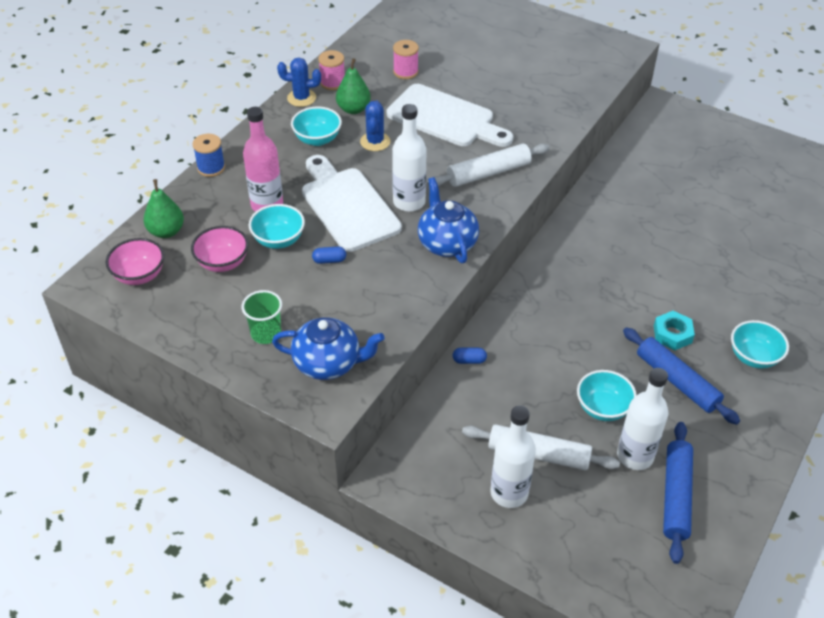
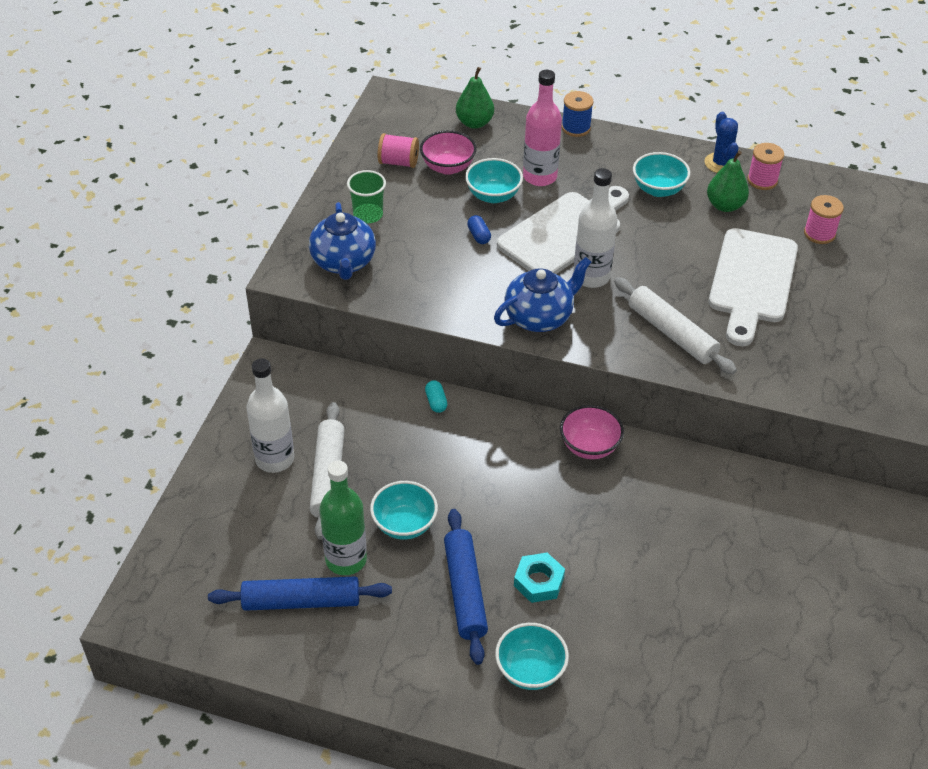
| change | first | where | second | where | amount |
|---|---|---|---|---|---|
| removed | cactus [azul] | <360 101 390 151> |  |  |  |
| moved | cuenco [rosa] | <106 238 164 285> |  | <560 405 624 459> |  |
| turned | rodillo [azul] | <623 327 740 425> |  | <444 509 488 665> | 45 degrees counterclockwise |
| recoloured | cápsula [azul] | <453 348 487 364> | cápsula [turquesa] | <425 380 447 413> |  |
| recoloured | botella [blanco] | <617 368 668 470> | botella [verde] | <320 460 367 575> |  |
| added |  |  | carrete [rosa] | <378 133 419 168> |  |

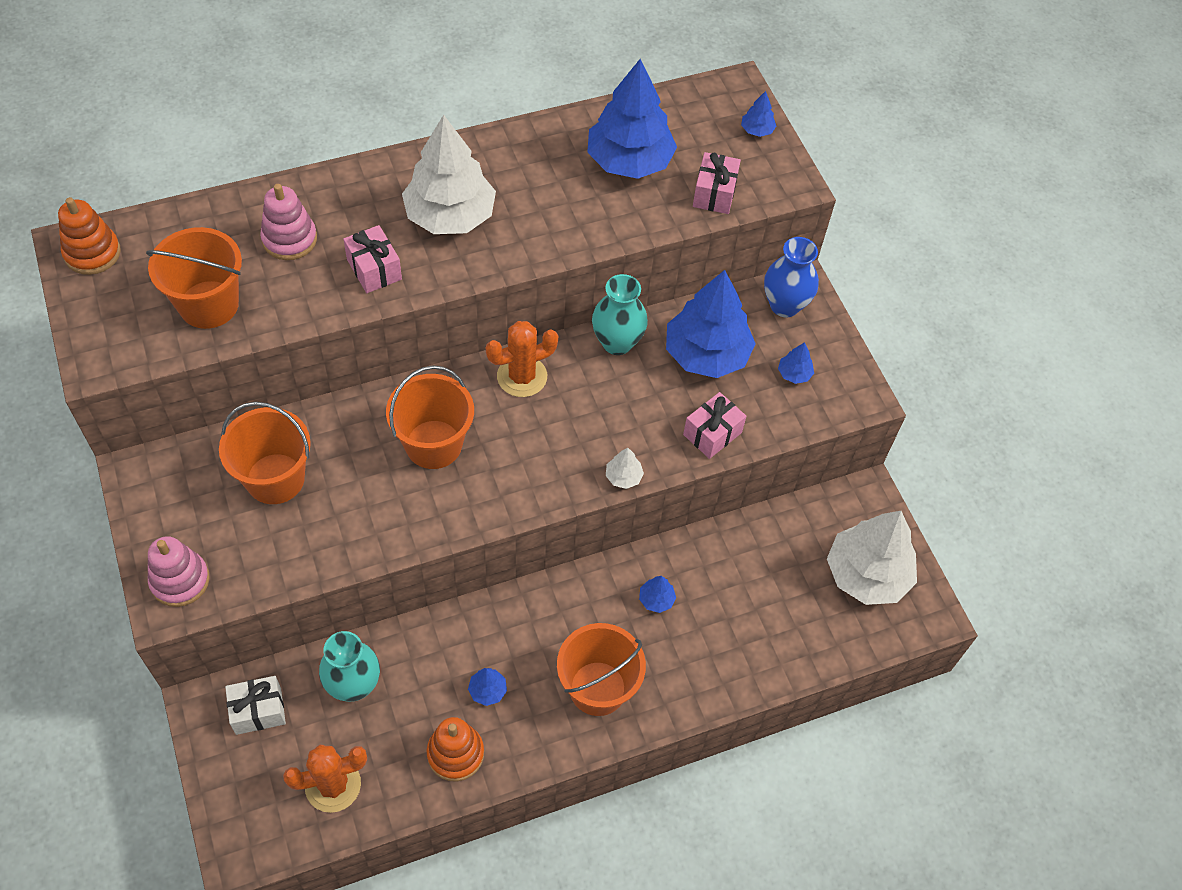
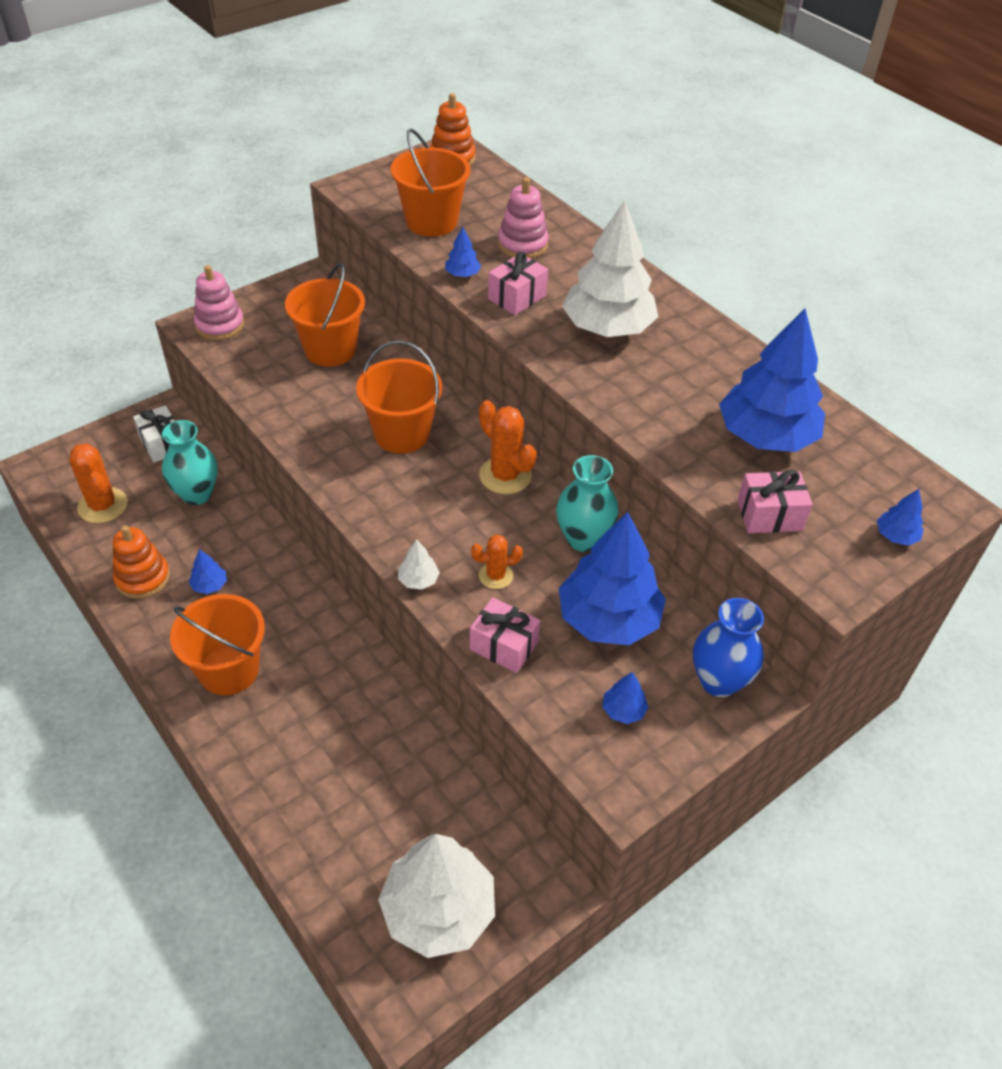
| change | first | where | second | where | amount |
|---|---|---|---|---|---|
| moved | árbol [azul] | <639 576 676 613> |  | <445 227 481 277> |  |
| added |  |  | cactus [naranja] | <471 534 523 589> |  |

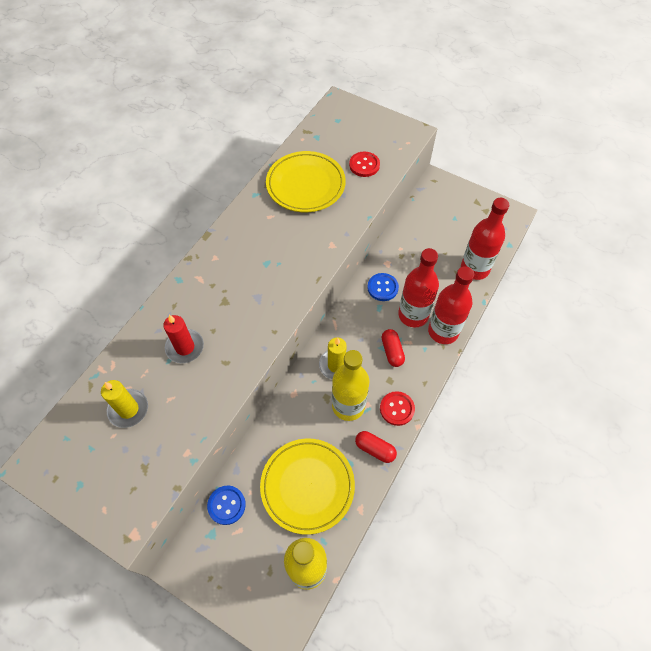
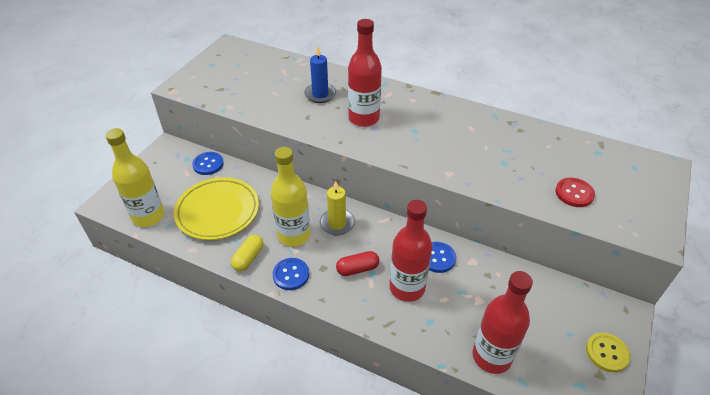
| change | first | where | second | where | amount |
|---|---|---|---|---|---|
| removed | plato [amarillo] | <266 151 346 212> |  |  |  |
| moved | botella [rojo] | <428 266 474 344> |  | <348 19 382 127> |  |
| recoloured | vela [rojo] | <163 315 204 363> | vela [azul] | <304 46 336 103> |  |
| removed | vela [amarillo] | <101 380 148 428> |  |  |  |
| recoloured | botón [rojo] | <380 391 415 426> | botón [azul] | <272 258 309 290> |  |
| recoloured | cápsula [rojo] | <355 431 397 463> | cápsula [amarillo] | <231 235 264 271> |  |
| added |  |  | botón [amarillo] | <586 332 630 372> |  |

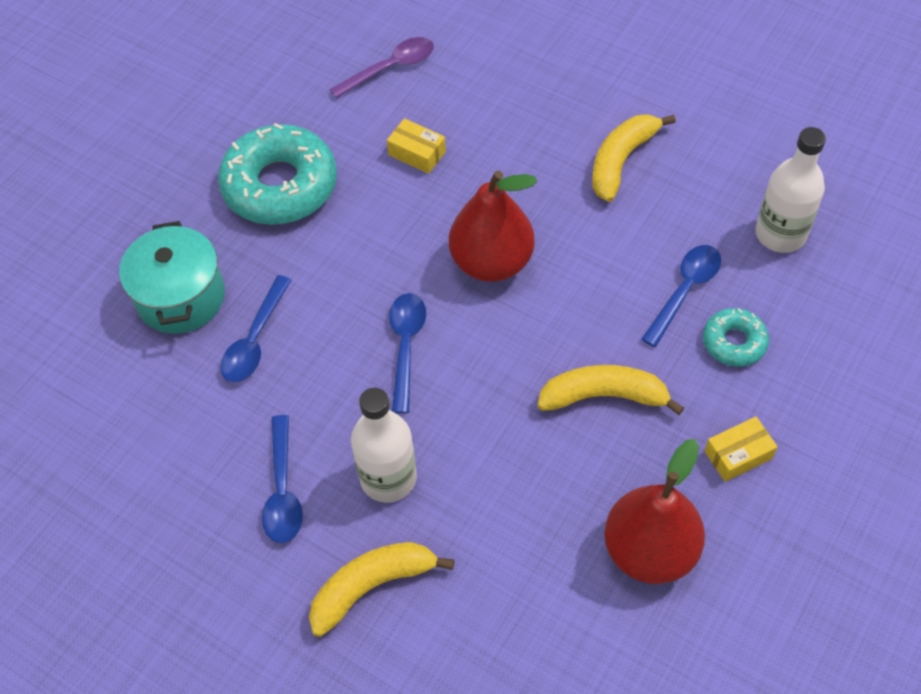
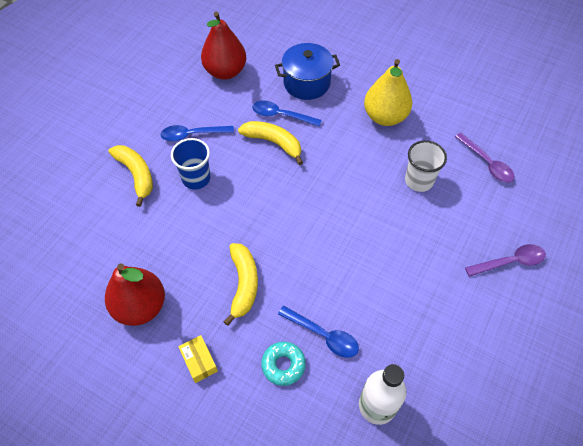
| change | first | where | second | where | amount |
|---|---|---|---|---|---|
| moved | plátano [amarillo] | <592 114 676 202> |  | <238 121 303 165> |  |
| replaced | caja [amarillo] | <387 118 446 174> | vaso [blanco] | <405 140 447 192> |  |
| replaced | rosquilla [turquesa] | <218 123 337 225> | pera [amarillo] | <364 59 412 126> |  |
| moved | pera [rojo] | <449 171 538 282> |  | <201 12 246 80> |  |
| recoloured | olla [turquesa] | <119 221 225 334> | olla [azul] | <275 43 340 100> |  |
| removed | cuchara [azul] | <389 293 426 414> |  |  |  |
| replaced | botella [blanco] | <351 388 417 503> | vaso [azul] | <171 138 210 189> |  |
| added |  |  | cuchara [morado] | <465 244 546 277> |  |

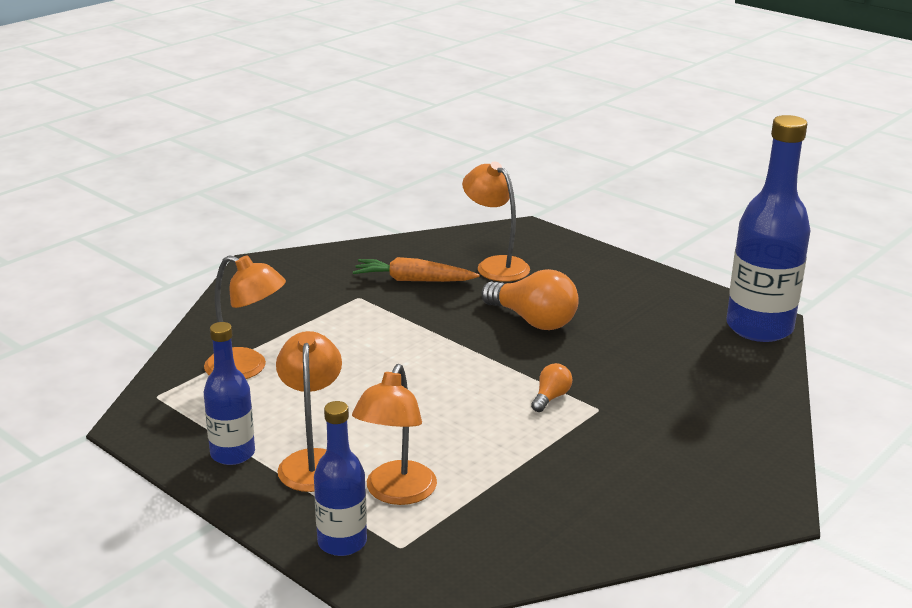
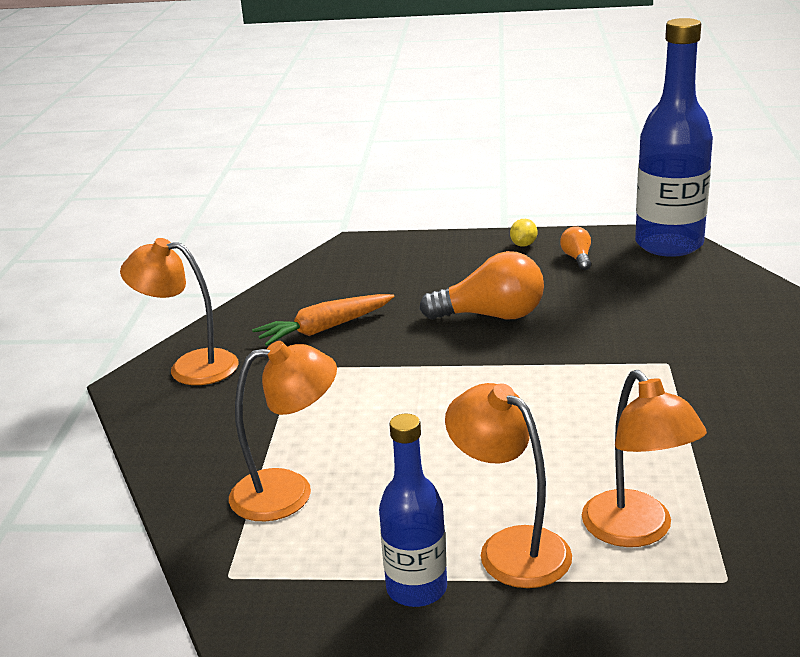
| change | first | where | second | where | amount |
|---|---|---|---|---|---|
| moved | lámpara [naranja] | <462 162 530 282> |  | <120 238 239 385> |  |
| moved | bombilla [naranja] | <531 363 572 412> |  | <560 226 591 270> |  |
| removed | botella [azul] | <314 401 367 556> |  |  |  |
| added |  |  | limón [amarillo] | <510 219 537 247> |  |

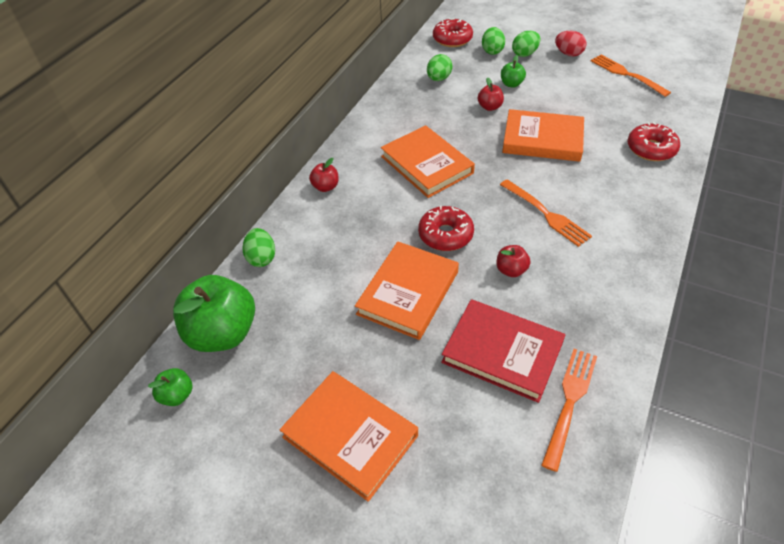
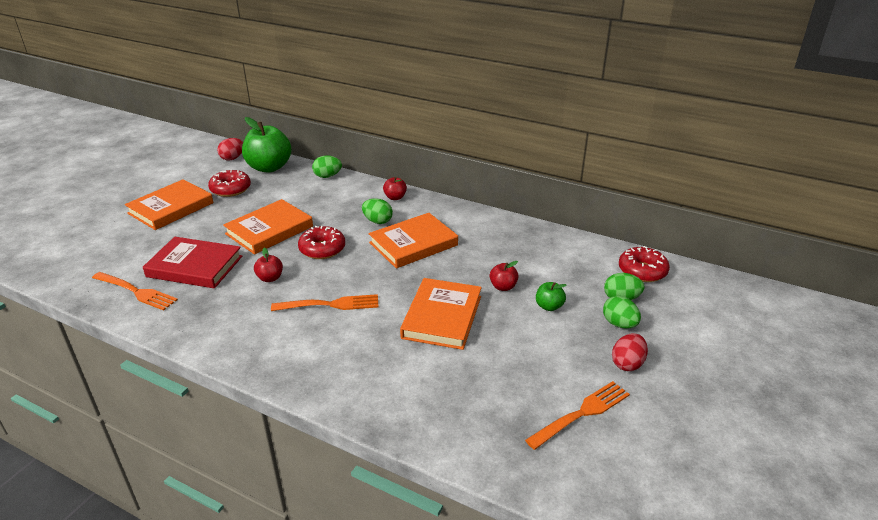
| change | first | where | second | where | amount |
|---|---|---|---|---|---|
| moved | huevo [verde] | <427 54 453 81> |  | <362 198 393 224> |  |
| moved | rosquilla [rojo] | <627 122 680 161> |  | <208 170 251 197> |  |
| turned | tenedor [naranja] | <500 179 592 247> |  | <271 294 379 311> | 150 degrees counterclockwise |
| turned | libro [naranja] | <355 241 459 340> |  | <223 199 313 255> | 75 degrees counterclockwise |
| turned | libro [rojo] | <441 299 565 403> |  | <143 237 242 288> | 75 degrees clockwise |
| replaced | manzana [verde] | <148 368 193 406> | huevo [rojo] | <217 138 243 161> |  |

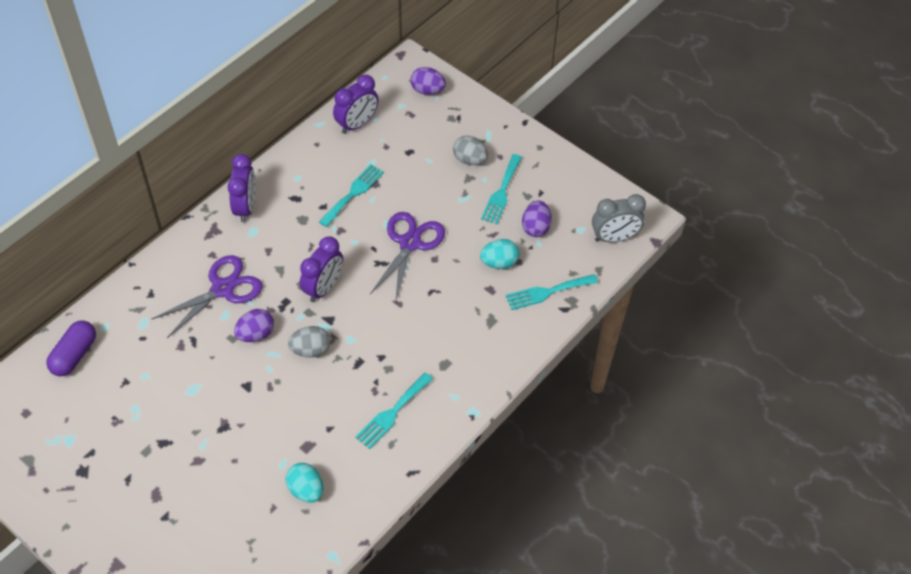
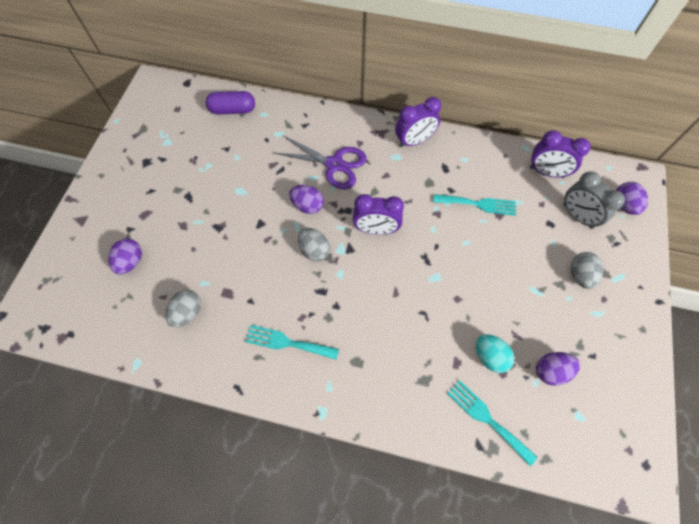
| change | first | where | second | where | amount |
|---|---|---|---|---|---|
| removed | tenedor [turquesa] | <481 154 522 224> |  |  |  |
| moved | despertador [gris] | <592 194 646 243> |  | <564 171 625 229> |  |
| removed | tijeras [morado] | <370 212 445 303> |  |  |  |
| recoloured | huevo [turquesa] | <286 463 324 503> | huevo [gris] | <165 290 201 327> |  |
| added |  |  | huevo [morado] | <108 238 142 275> |  |

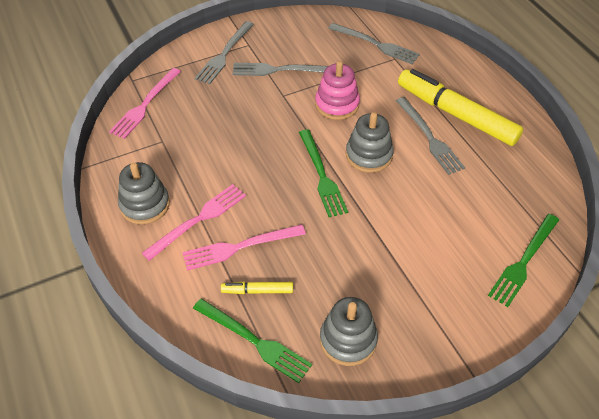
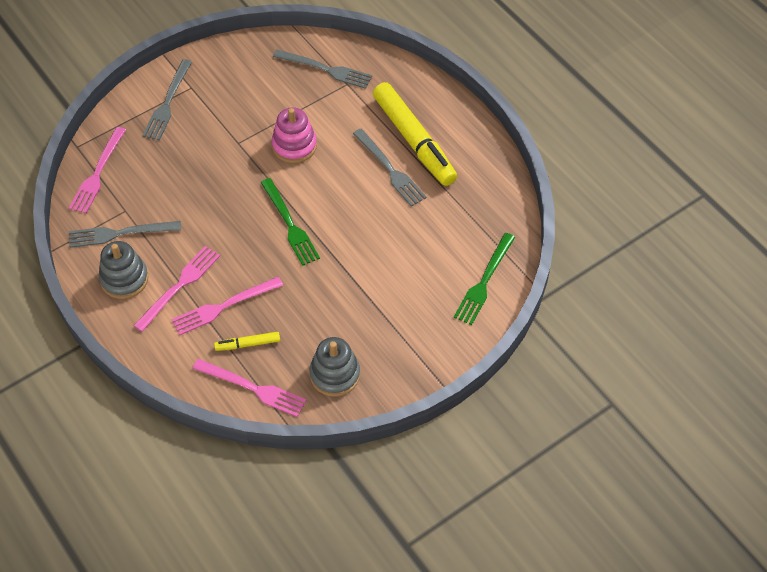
| change | first | where | second | where | amount |
|---|---|---|---|---|---|
| moved | tenedor [gris] | <232 63 328 76> |  | <69 221 181 248> |  |
| turned | rotulador [amarillo] | <398 69 523 146> |  | <373 82 457 186> | 150 degrees counterclockwise |
| removed | juguete apilable [gris] | <346 112 394 173> |  |  |  |
| recoloured | tenedor [verde] | <193 298 312 383> | tenedor [rosa] | <193 359 307 417> |  |

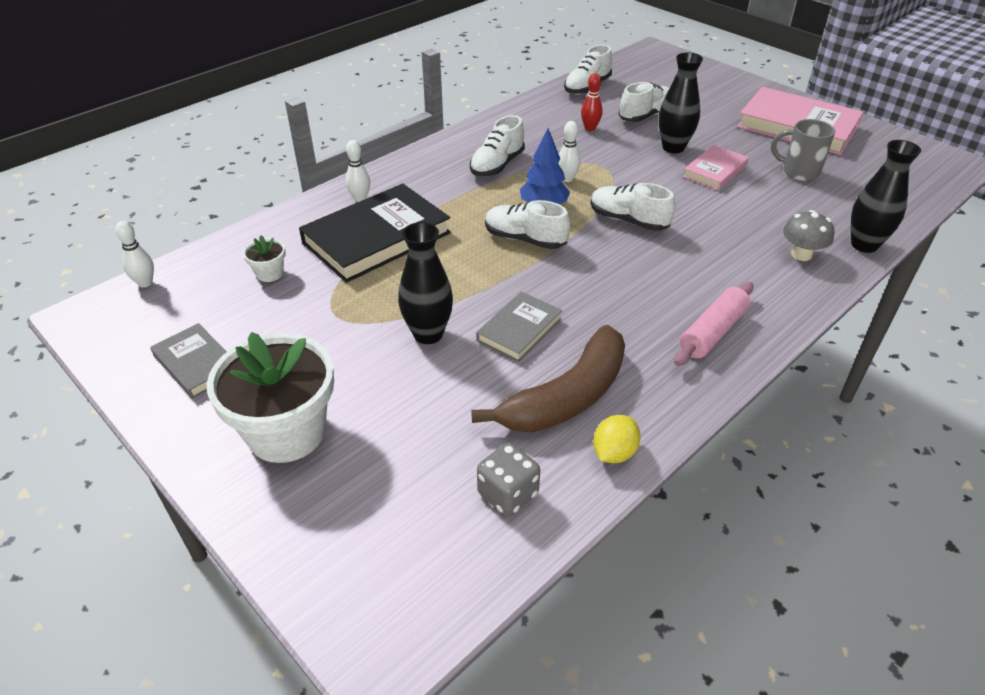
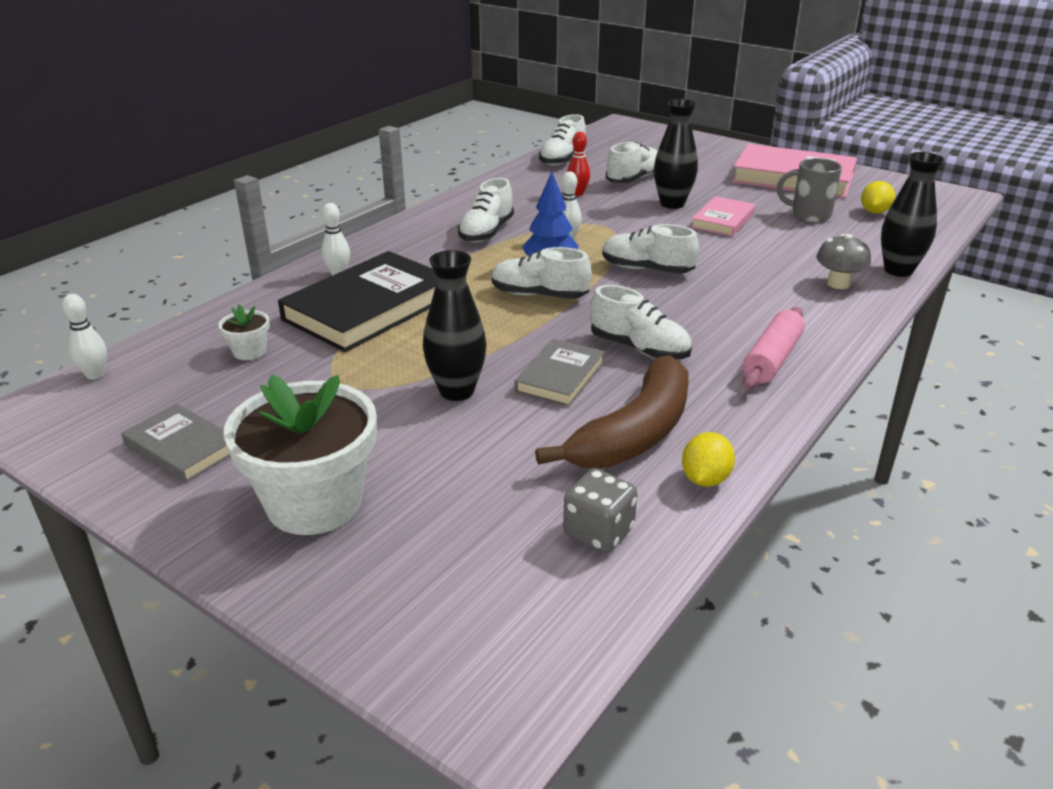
| change | first | where | second | where | amount |
|---|---|---|---|---|---|
| added |  |  | limón [amarillo] | <861 181 895 214> |  |
| added |  |  | zapato [blanco] | <590 285 692 359> |  |

